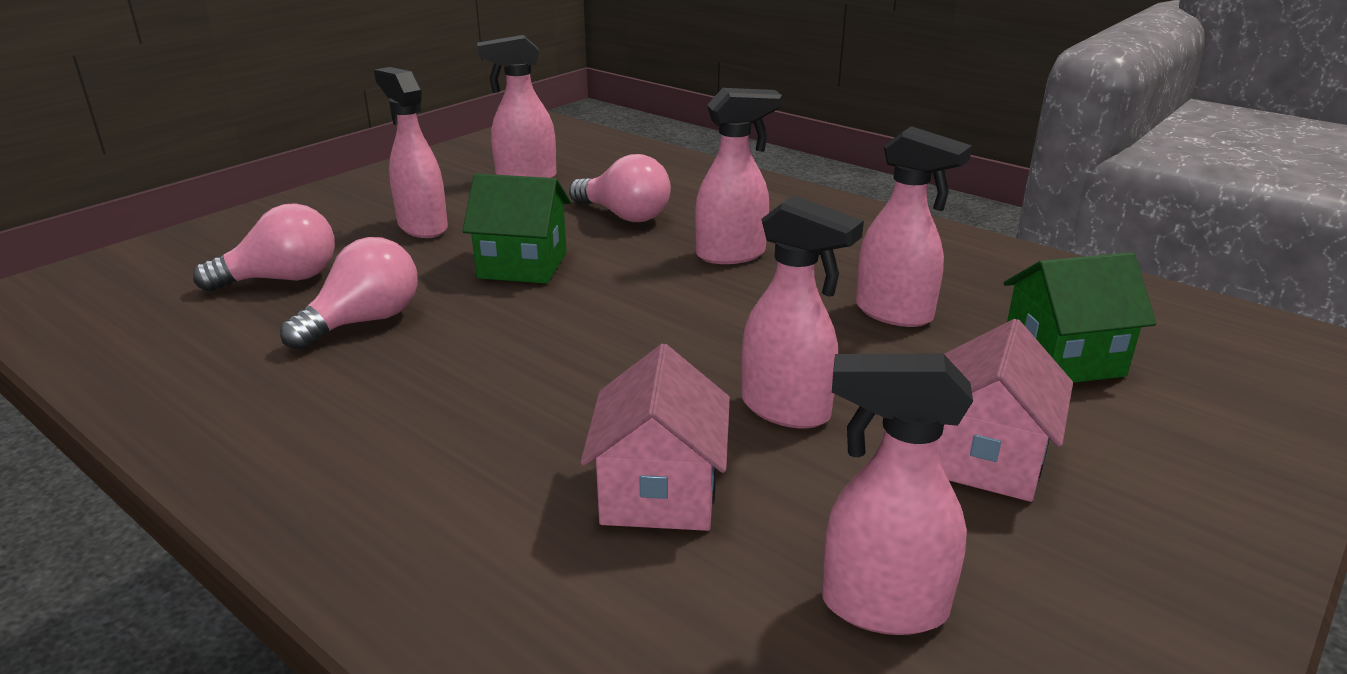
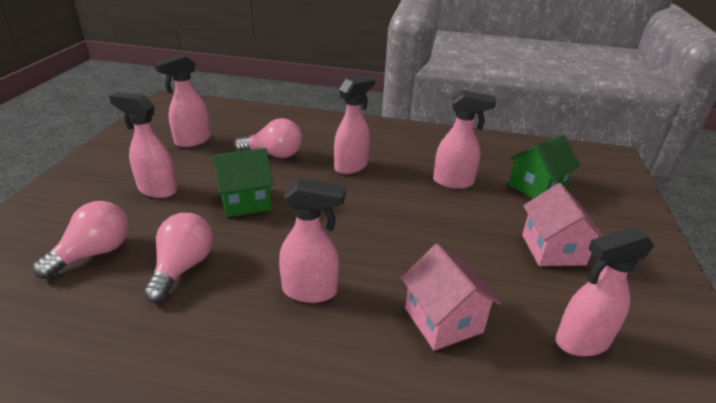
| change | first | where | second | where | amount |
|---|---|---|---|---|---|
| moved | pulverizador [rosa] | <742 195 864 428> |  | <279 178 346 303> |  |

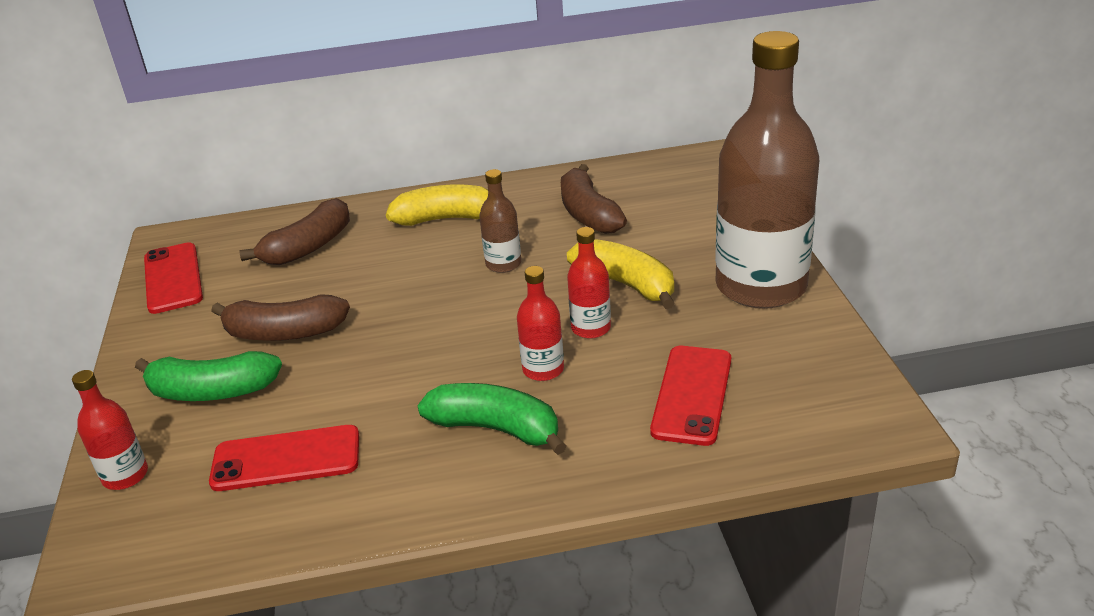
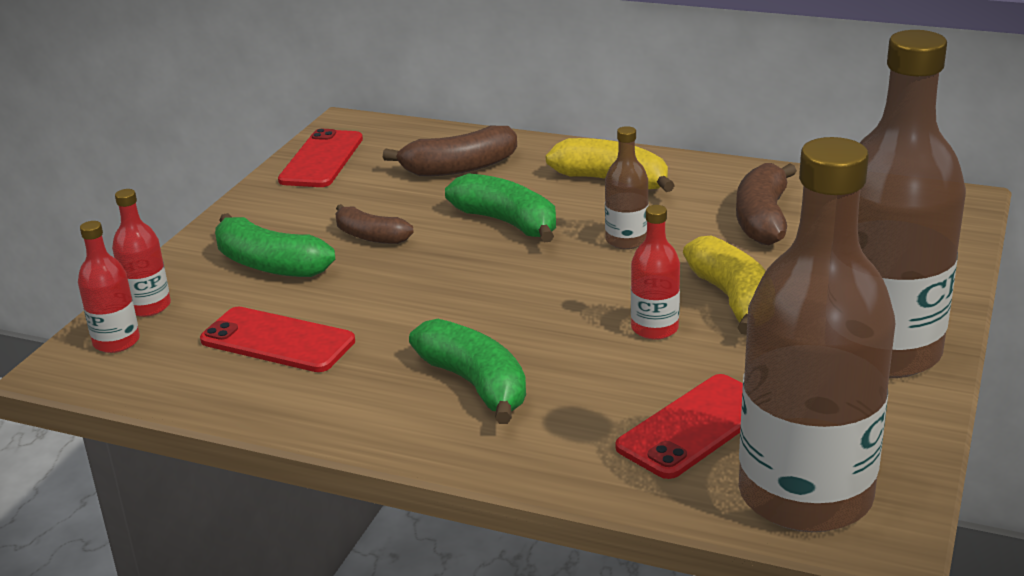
| change | first | where | second | where | amount |
|---|---|---|---|---|---|
| moved | botella [rojo] | <517 266 564 381> |  | <78 221 140 353> |  |
| resized | plátano [marrón] | <211 294 350 341> |  | <335 204 414 244> | x0.65 |
| added |  |  | botella [marrón] | <739 137 895 532> |  |
| added |  |  | plátano [verde] | <445 173 556 243> |  |

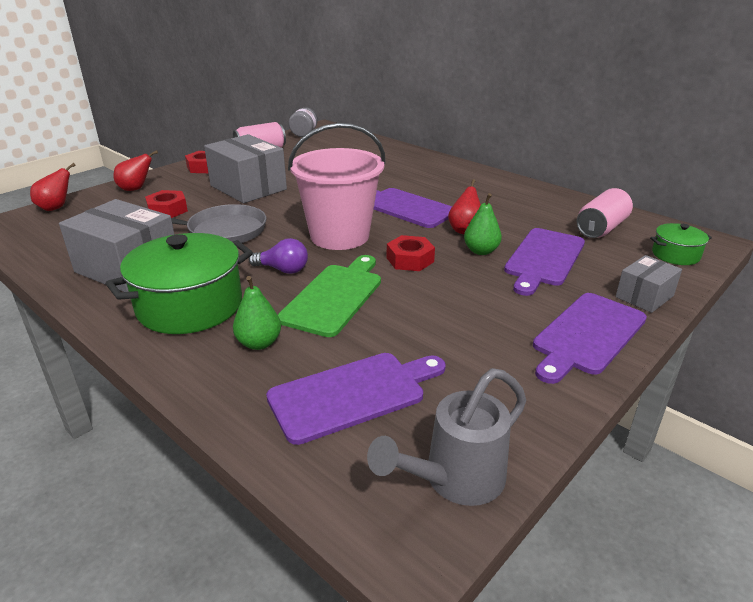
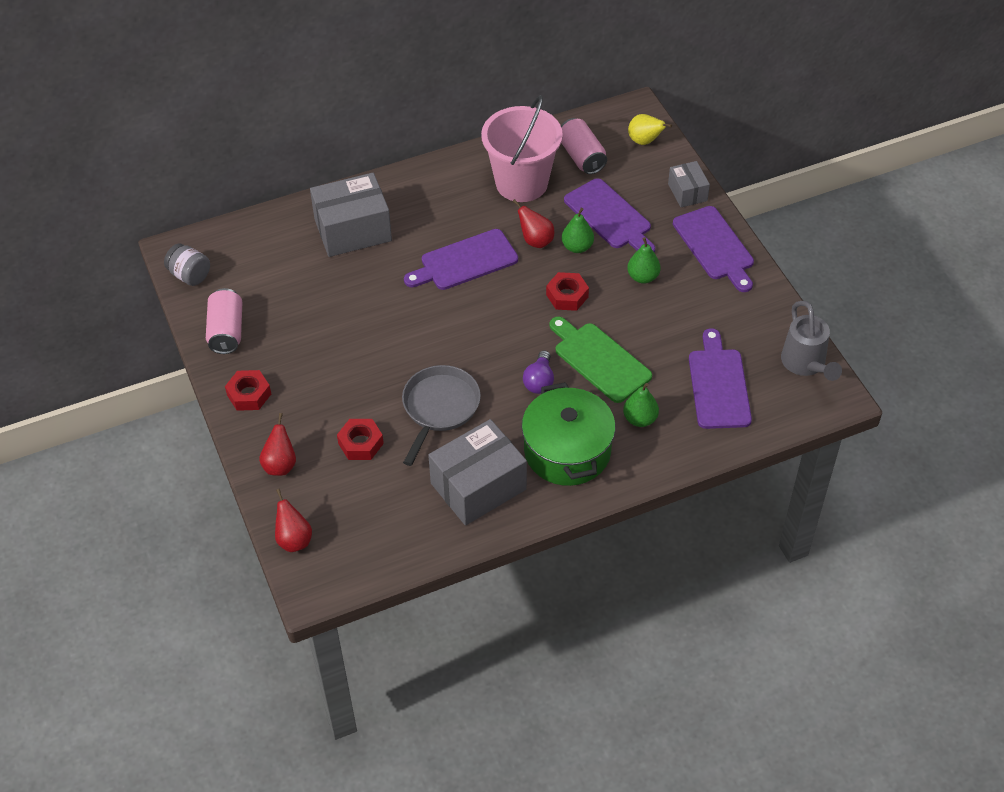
| change | first | where | second | where | amount |
|---|---|---|---|---|---|
| moved | balde [rosa] | <288 123 386 250> |  | <481 95 563 202> |  |
| moved | caja [gris] | <204 134 287 203> |  | <310 173 392 257> |  |
| replaced | olla [verde] | <650 223 712 265> | pera [amarillo] | <628 114 672 145> |  |
| turned | bombilla [morado] | <249 238 308 274> |  | <523 351 554 394> | 150 degrees clockwise |
| added |  |  | pera [verde] | <627 237 661 284> |  |

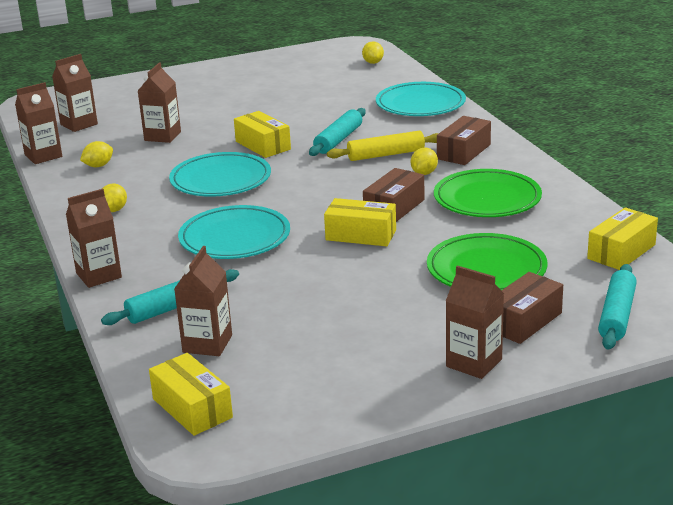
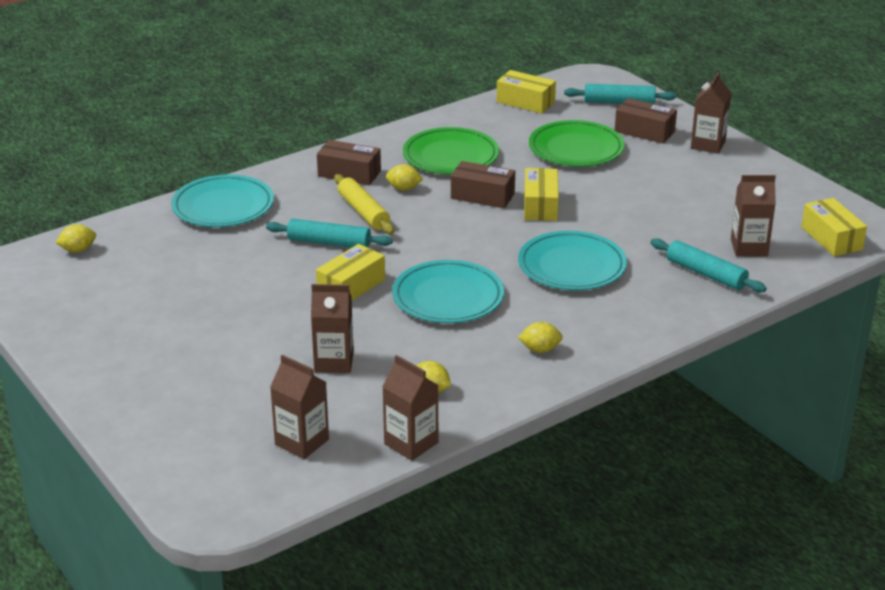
| change | first | where | second | where | amount |
|---|---|---|---|---|---|
| removed | cartón de leche [marrón] | <66 189 122 288> |  |  |  |
| turned | caja [amarillo] | <149 353 233 436> |  | <801 198 867 256> | 60 degrees counterclockwise |

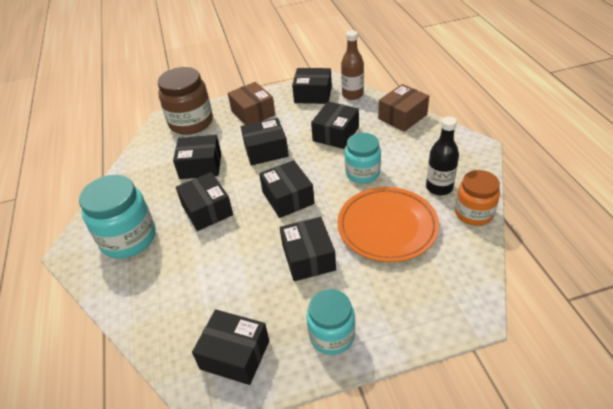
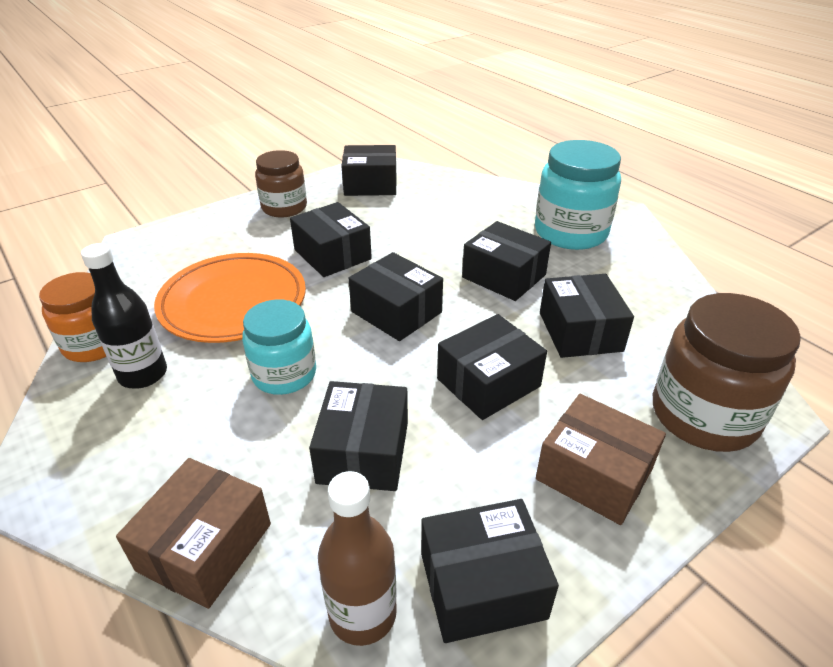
| change | first | where | second | where | amount |
|---|---|---|---|---|---|
| turned | caja [negro] | <173 135 221 179> |  | <540 274 634 358> | 75 degrees counterclockwise |
| recoloured | tarro [turquesa] | <306 289 355 355> | tarro [marrón] | <255 150 307 217> |  |

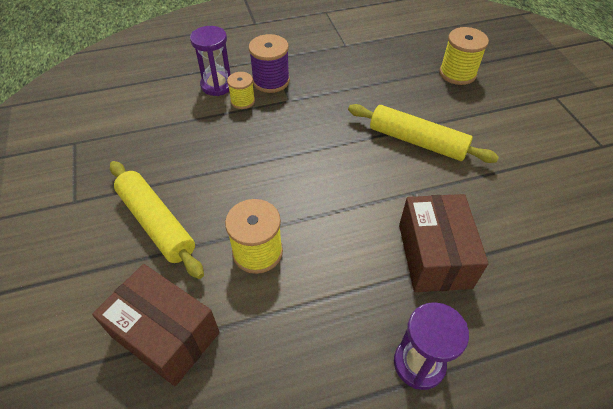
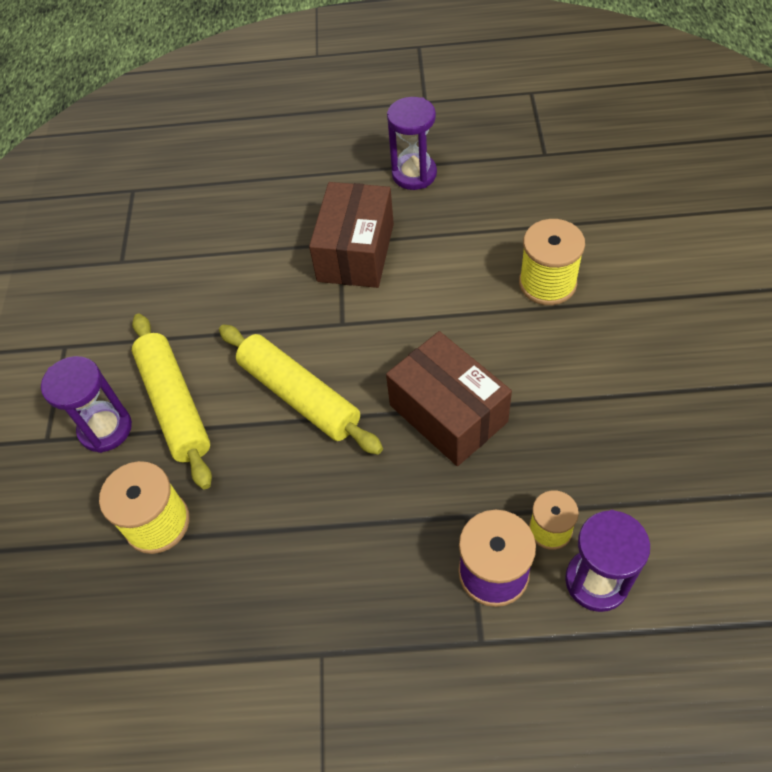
| change | first | where | second | where | amount |
|---|---|---|---|---|---|
| moved | rodillo [amarillo] | <110 161 204 279> |  | <132 314 212 489> |  |
| moved | caja [marrón] | <92 264 220 386> |  | <386 331 512 466> |  |
| added |  |  | reloj de arena [morado] | <41 356 132 453> |  |

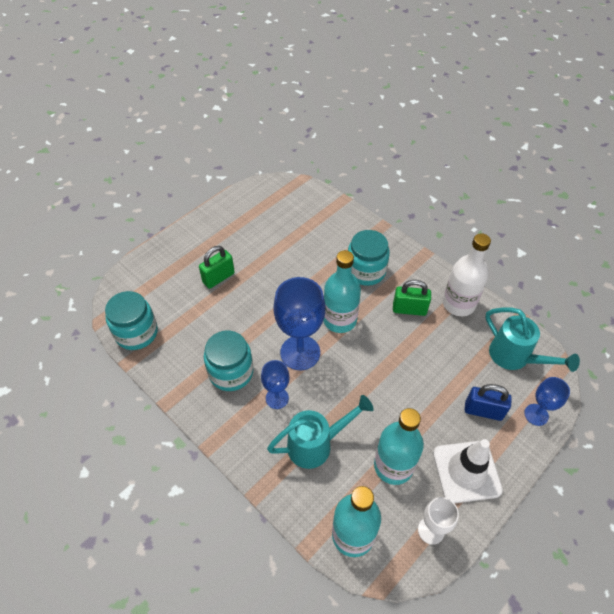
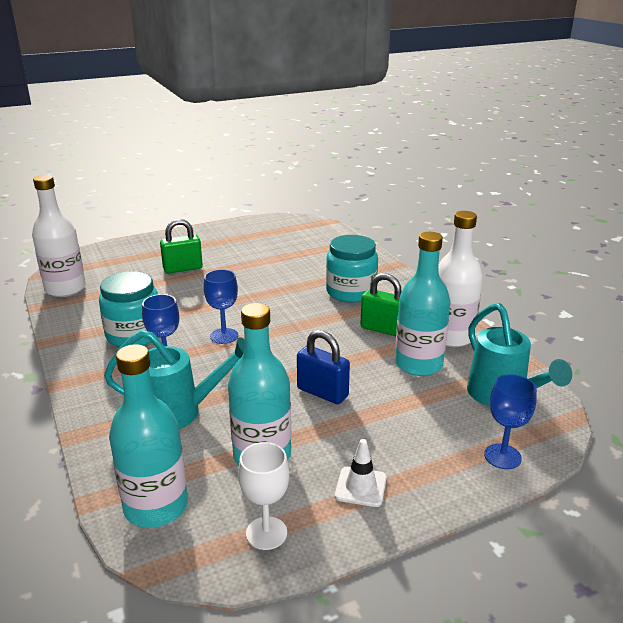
| change | first | where | second | where | amount |
|---|---|---|---|---|---|
| moved | botella [turquesa] | <323 250 361 333> |  | <395 232 451 376> |  |
| resized | copa [azul] | <274 277 325 370> |  | <204 269 238 344> | x0.55 |
| replaced | tarro [turquesa] | <105 291 158 350> | botella [blanco] | <32 175 86 297> |  |
| moved | candado [azul] | <464 384 512 421> |  | <297 330 350 404> |  |
| resized | cono de tráfico [blanco] | <433 439 503 503> |  | <335 439 387 507> | x0.53 |

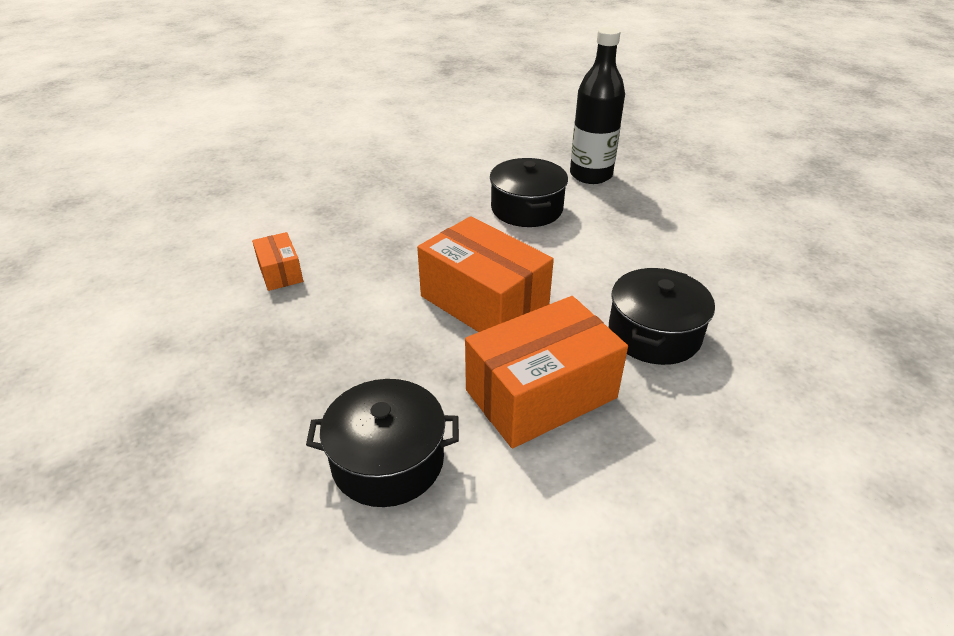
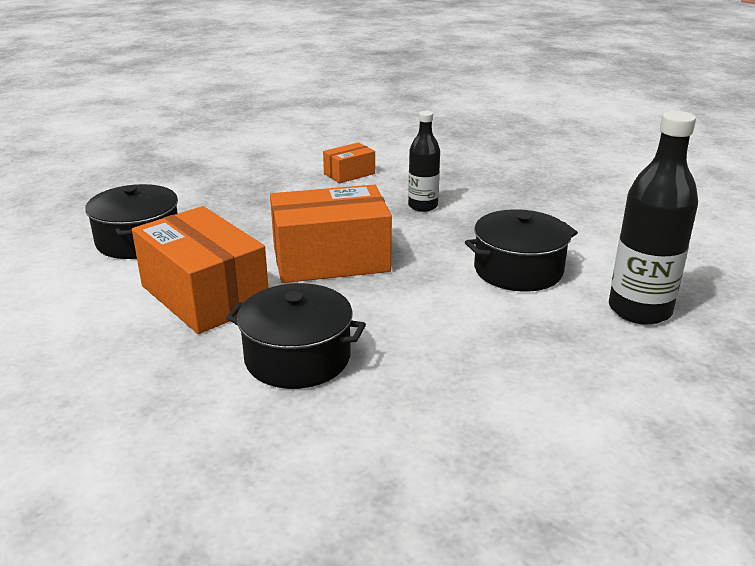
| change | first | where | second | where | amount |
|---|---|---|---|---|---|
| turned | caja [naranja] | <417 216 554 332> |  | <270 184 392 283> | 45 degrees clockwise |
| added |  |  | botella [negro] | <408 111 440 212> |  |

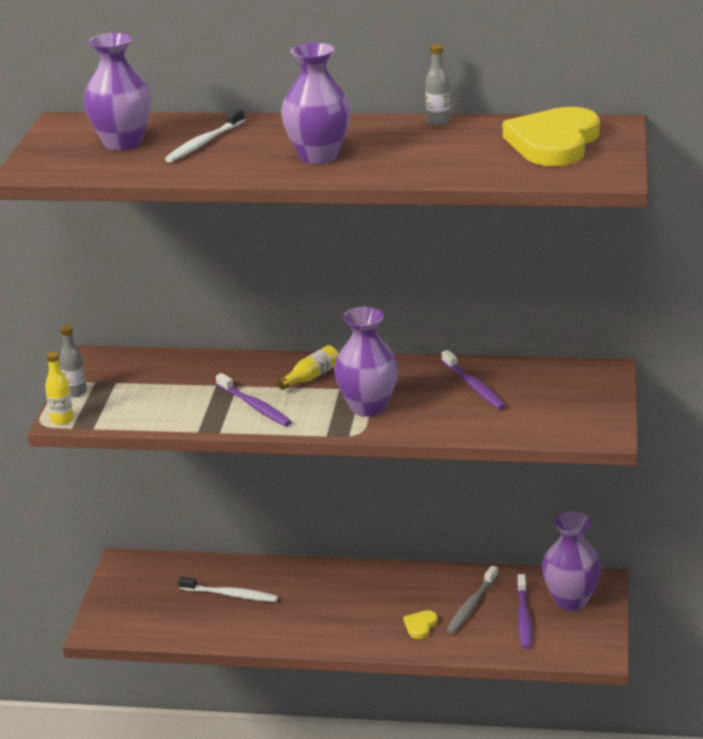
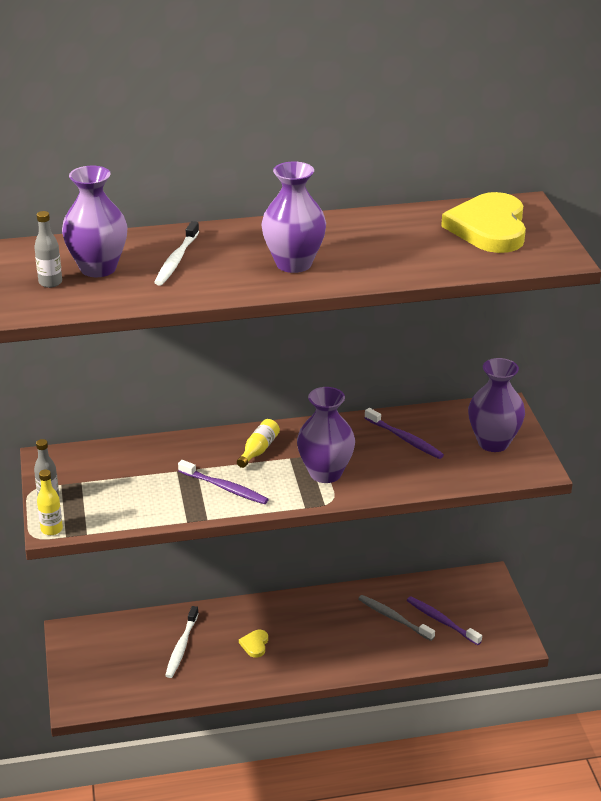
| change | first | where | second | where | amount |
|---|---|---|---|---|---|
| moved | botella [gris] | <425 44 451 125> |  | <34 211 62 288> |  |
| moved | florero [morado] | <542 511 602 611> |  | <468 358 525 452> |  |
| turned | cepillo de dientes [gris] | <446 566 498 634> |  | <358 595 435 641> | 120 degrees clockwise |
| turned | cepillo de dientes [morado] | <517 574 532 649> |  | <407 596 482 645> | 150 degrees clockwise |
| turned | cepillo de dientes [blanco] | <178 576 278 602> |  | <165 606 199 678> | 105 degrees clockwise |
| moved | corazón [amarillo] | <403 610 438 639> |  | <239 630 268 658> |  |

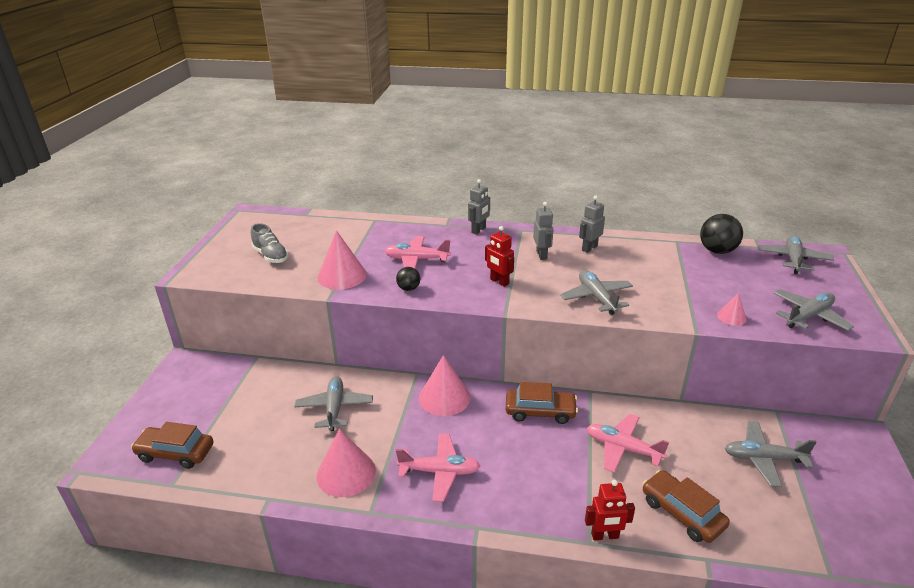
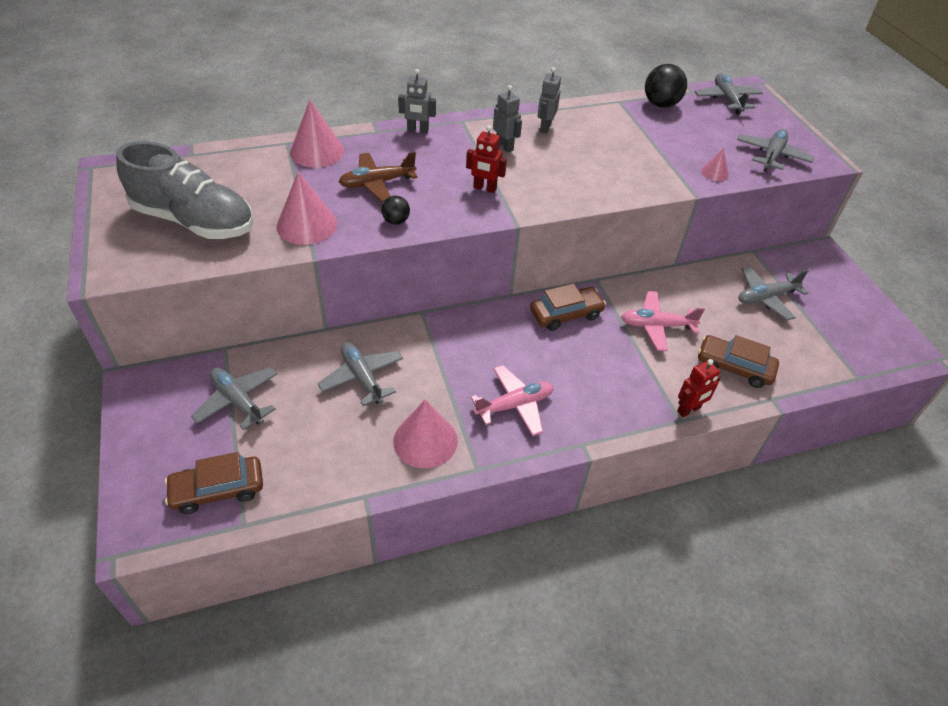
| change | first | where | second | where | amount |
|---|---|---|---|---|---|
| turned | robot [gris] | <468 179 490 234> |  | <398 69 436 134> | 90 degrees clockwise |
| resized | zapato [gris] | <251 223 289 263> |  | <116 141 254 239> | x1.97 |
| recoloured | avión [rosa] | <385 236 451 268> | avión [marrón] | <339 152 418 202> |  |
| moved | avión [gris] | <560 270 633 315> |  | <191 367 277 430> |  |
| moved | cono [rosa] | <419 355 470 416> |  | <290 100 344 168> |  |

